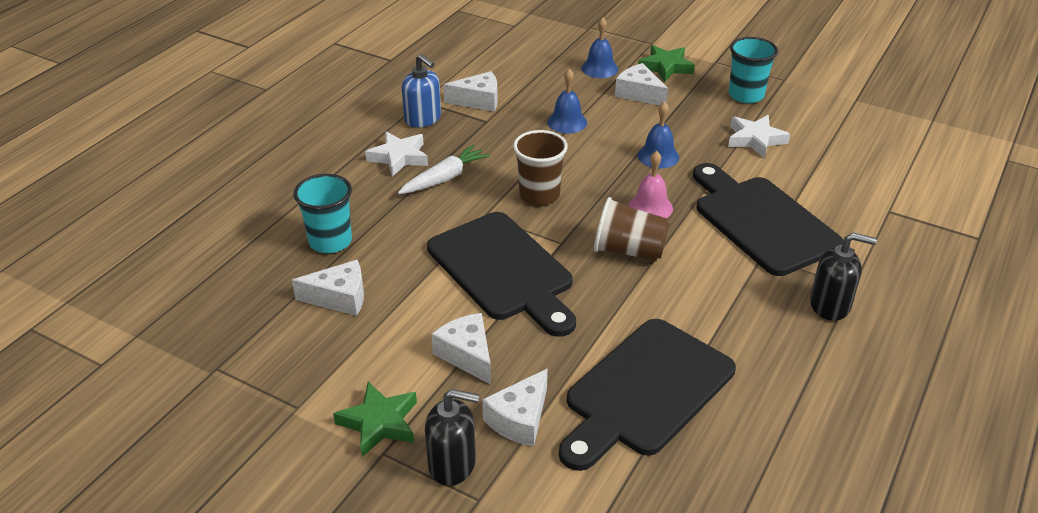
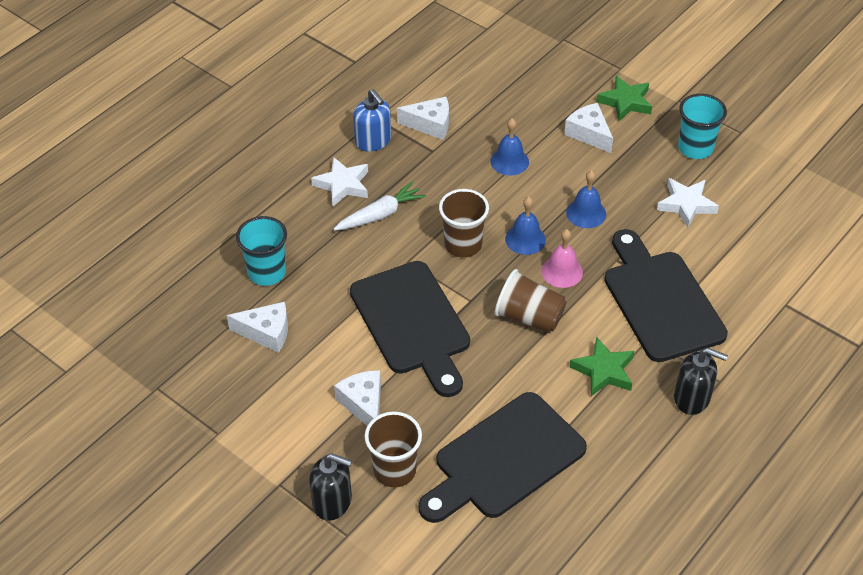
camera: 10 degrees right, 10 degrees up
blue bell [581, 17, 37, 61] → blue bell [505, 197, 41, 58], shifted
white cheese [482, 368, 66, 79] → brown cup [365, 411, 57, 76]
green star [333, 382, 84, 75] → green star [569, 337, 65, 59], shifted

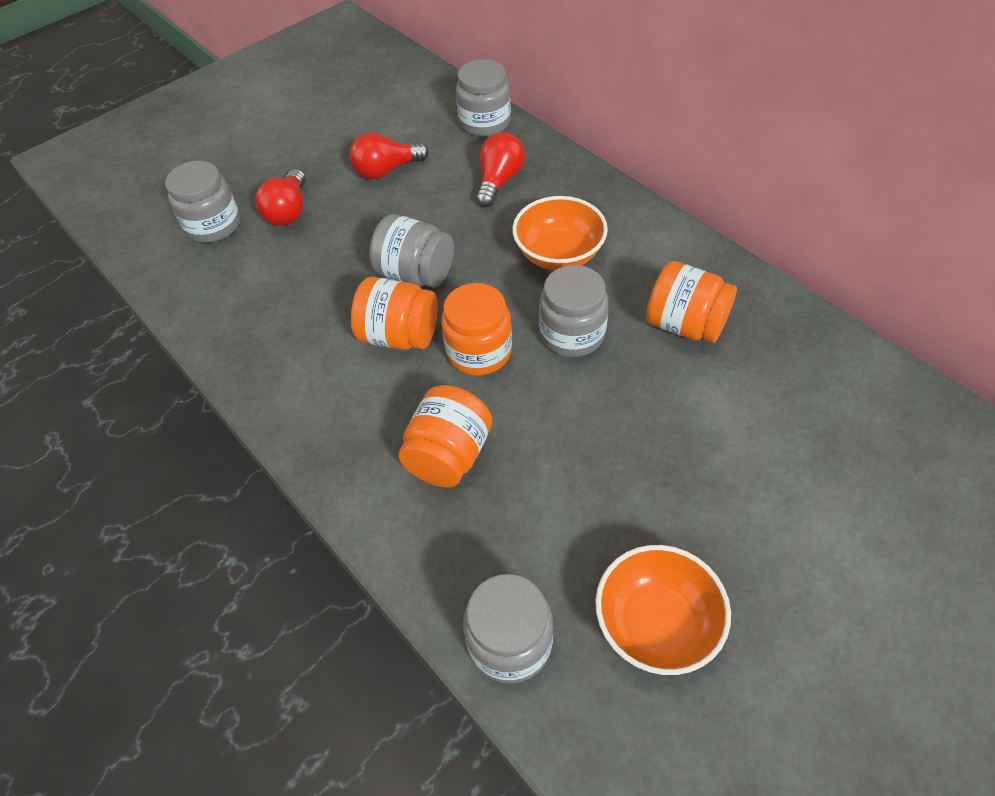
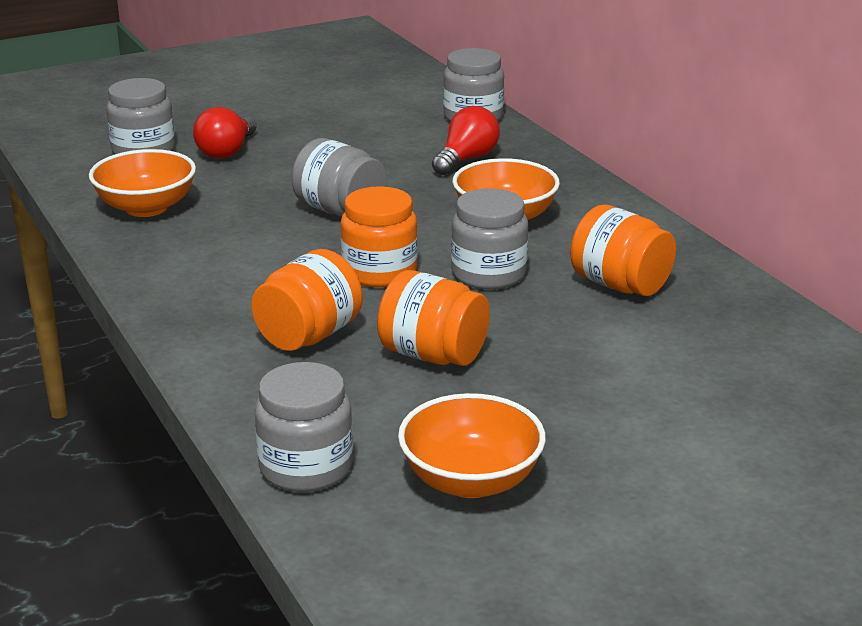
camera: 10 degrees right, 25 degrees down
red light bulb [350, 133, 79, 46] → -
orange jar [351, 277, 87, 73] → orange jar [377, 270, 113, 96], shifted
- → orange bowl [89, 149, 107, 68]

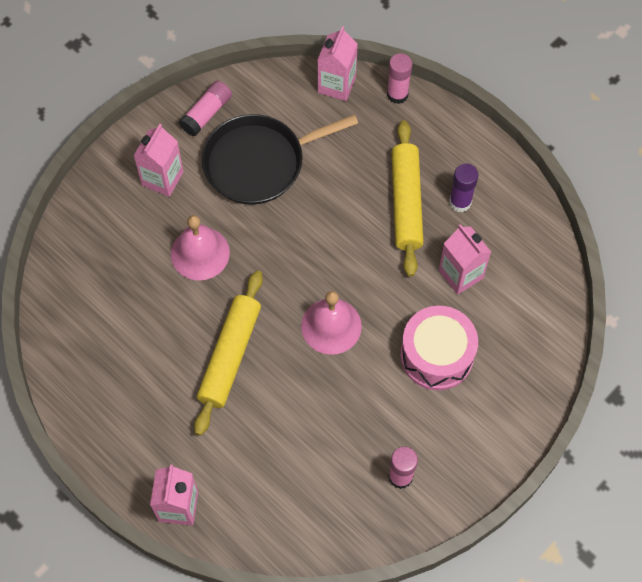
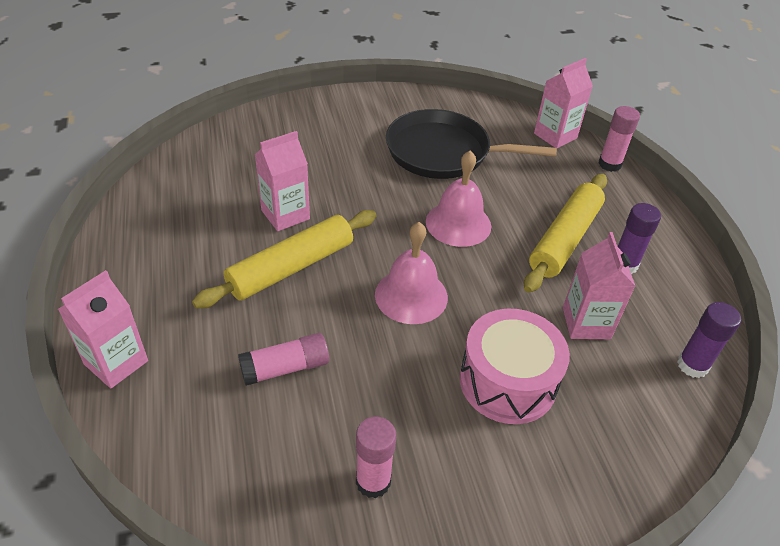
camera: 30 degrees right, 20 degrees down
pink glue stick [179, 81, 53, 56] → pink glue stick [238, 333, 91, 53], shifted
pink carton [134, 124, 50, 73] → pink carton [255, 131, 55, 100], shifted
pink bell [171, 215, 59, 65] → pink bell [426, 150, 65, 97], shifted
- → purple glue stick [677, 302, 64, 76]

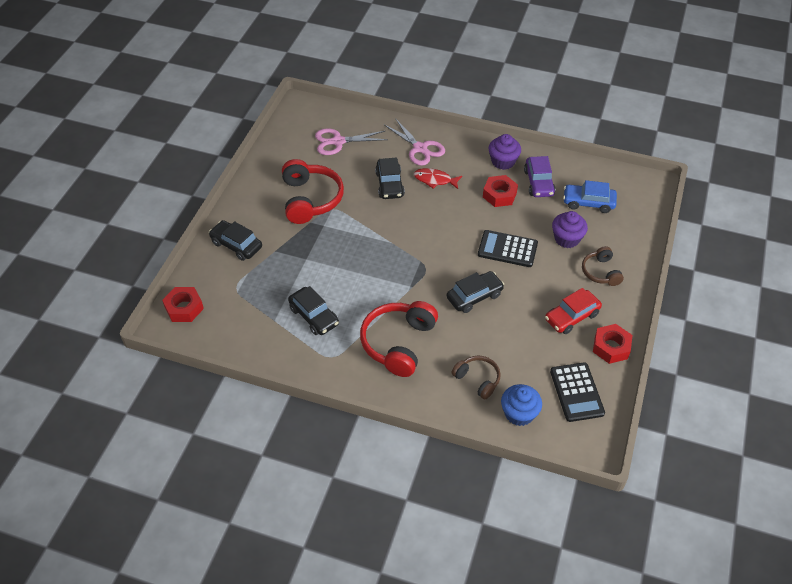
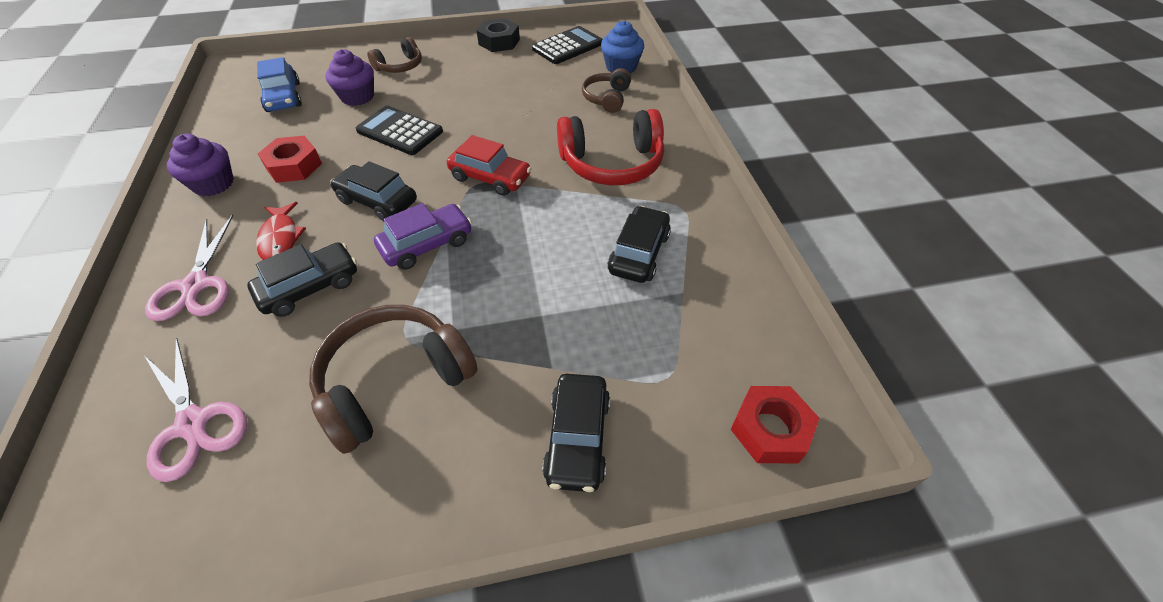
camera: 120 degrees left, 0 degrees up
pink scissors [384, 118, 61, 48] → pink scissors [145, 215, 88, 106], 150 degrees clockwise
purple car [524, 156, 32, 41] → purple car [374, 203, 98, 67], shifted
red headphones [282, 159, 62, 65] → brown headphones [309, 305, 169, 149]
black calculator [478, 230, 60, 37] → black calculator [356, 106, 87, 49], 135 degrees clockwise
black car [446, 271, 58, 42] → black car [330, 161, 87, 60], shifted
red car [545, 288, 57, 46] → red car [447, 135, 85, 61], shifted
red nut [593, 324, 40, 40] → black nut [476, 18, 44, 34]

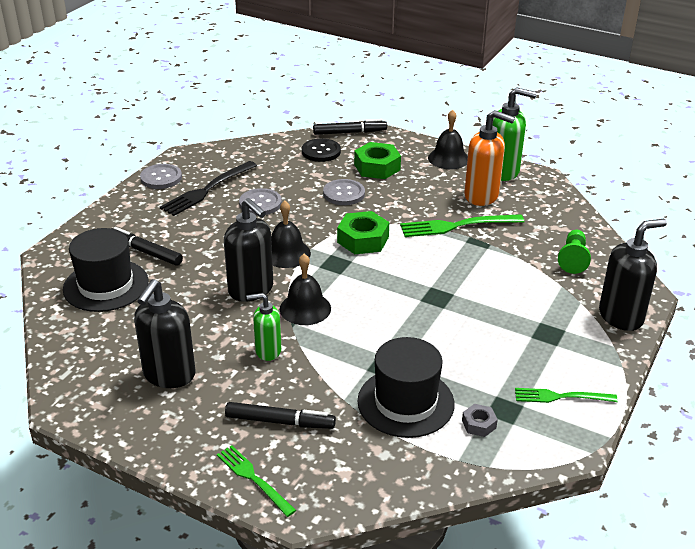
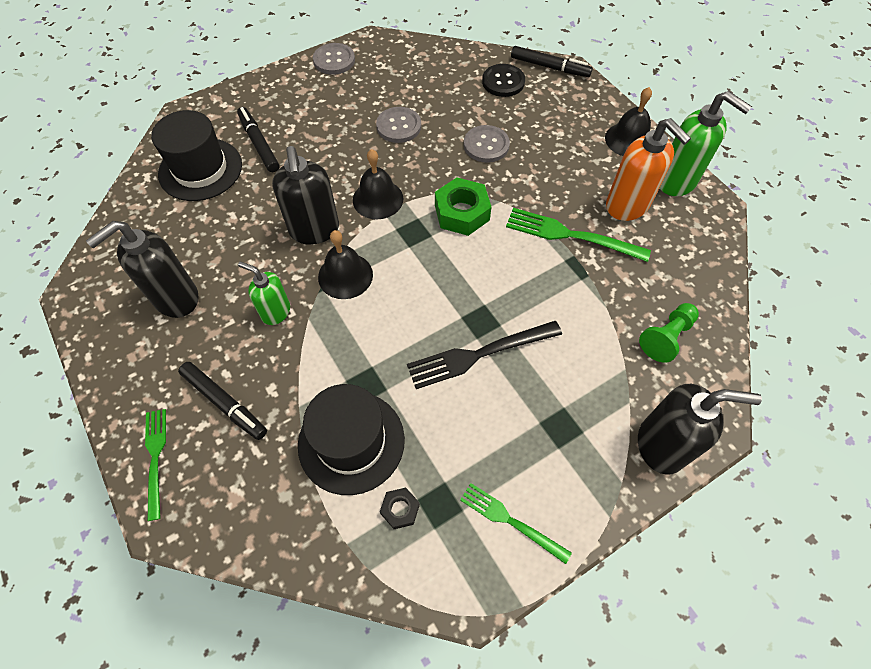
camera: 30 degrees right, 25 degrees up
green nut [354, 142, 47, 37] → -
black fork [160, 161, 97, 55] → black fork [407, 321, 155, 68], shifted
grey nut [462, 404, 36, 33] → black nut [380, 488, 40, 41]

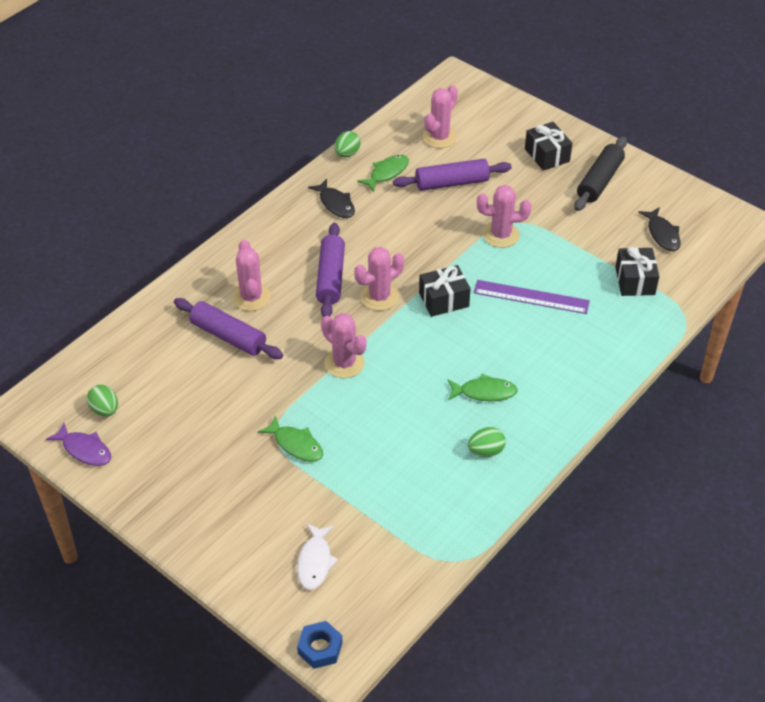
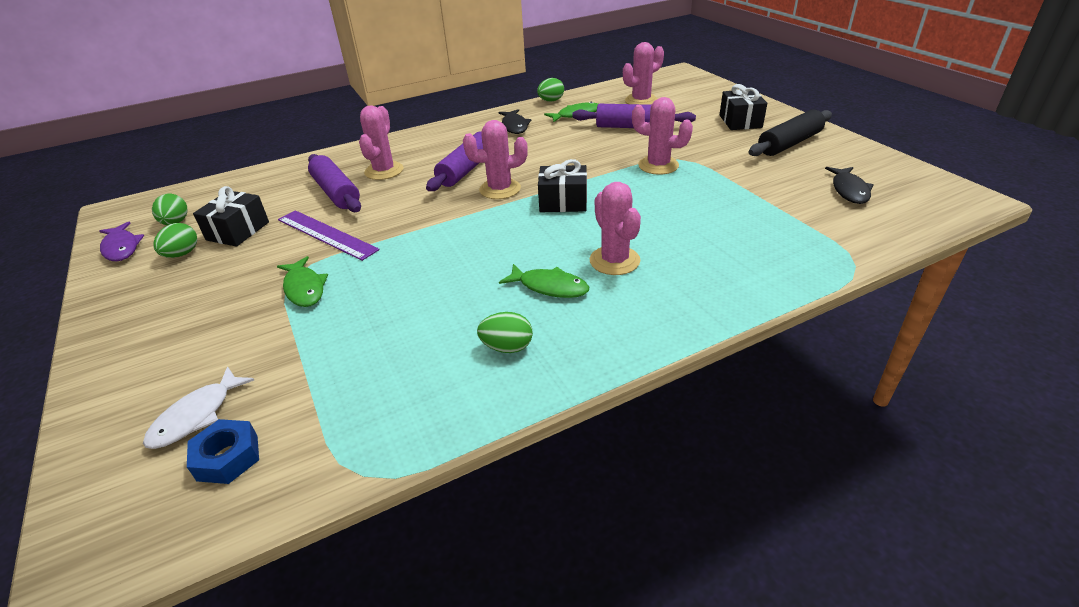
camera: 25 degrees right, 10 degrees down
black gift [615, 247, 44, 49] → black gift [193, 186, 76, 61], shifted
purple ruler [474, 280, 116, 34] → purple ruler [278, 210, 102, 51], shifted
pink cactus [321, 313, 46, 65] → pink cactus [590, 182, 51, 93], shifted
blue nut [297, 621, 46, 48] → blue nut [187, 419, 72, 65], shifted
- → green egg [153, 223, 44, 35]

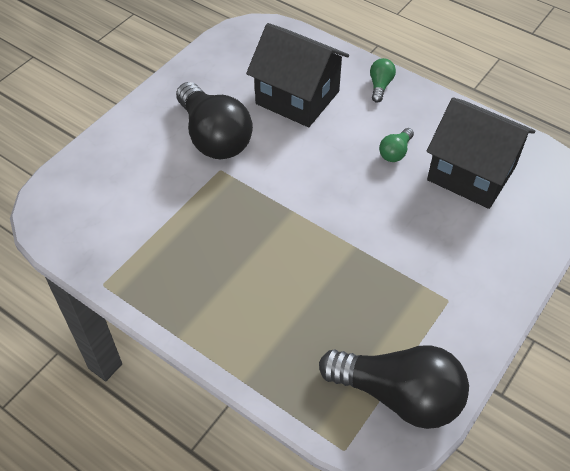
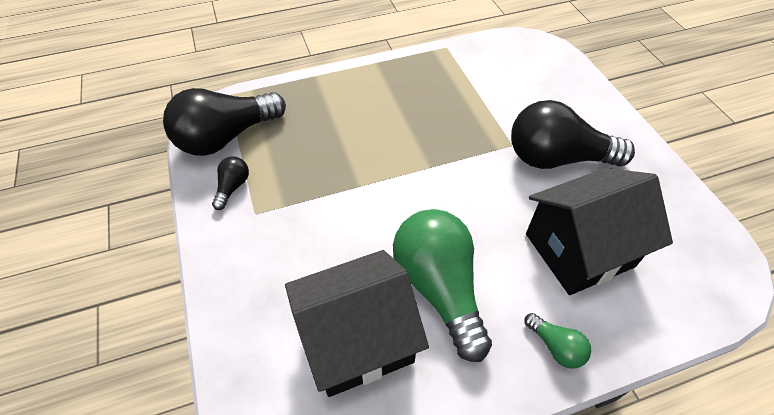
camera: 125 degrees right, 0 degrees up
green light bulb [379, 128, 35, 34] → green light bulb [393, 209, 99, 153], x2.27
- → black light bulb [212, 156, 37, 54]

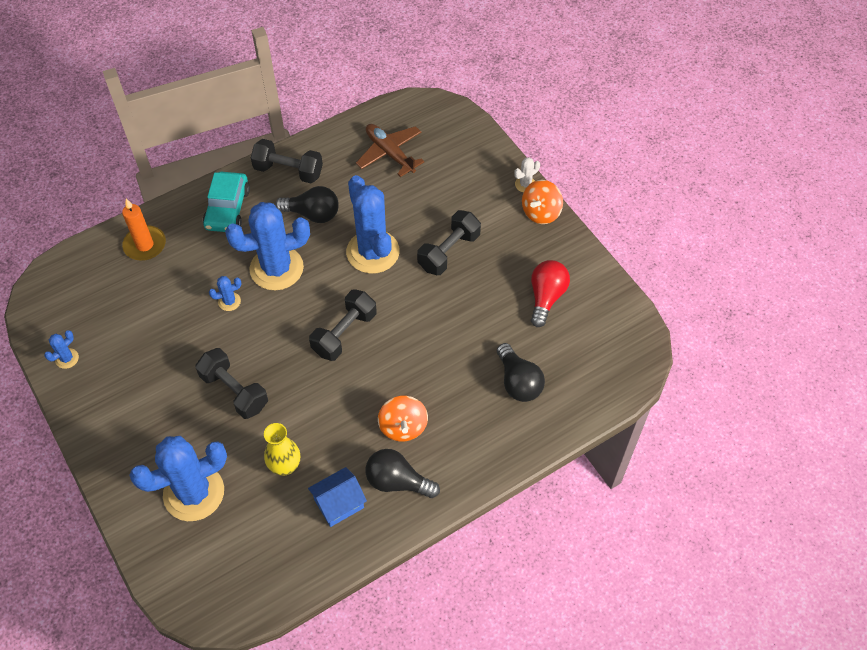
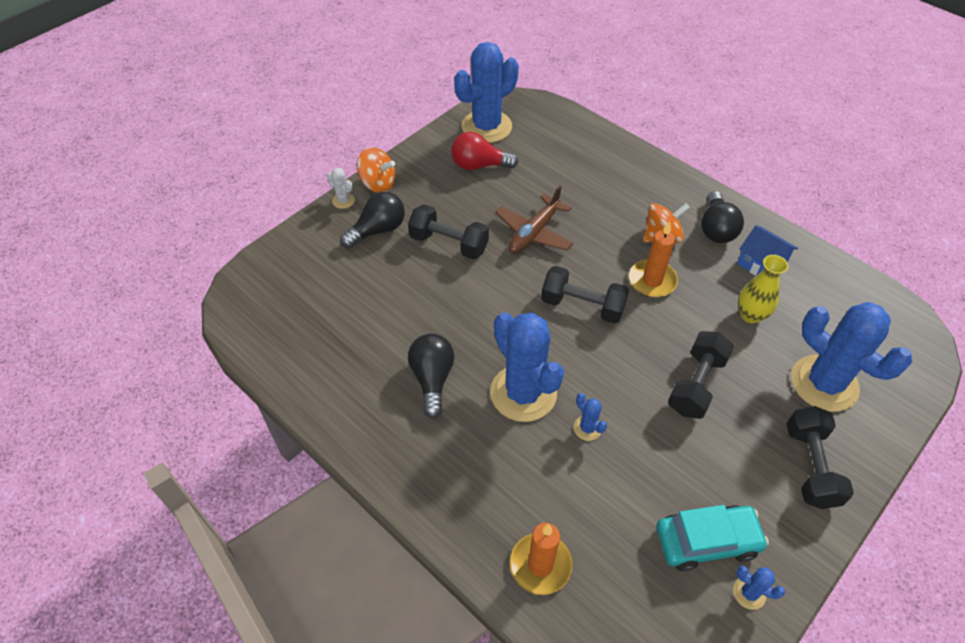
camera: 105 degrees left, 5 degrees down
brown plane [356, 124, 69, 53] → brown plane [495, 185, 79, 69], shifted
black dumbbell [251, 139, 72, 44] → black dumbbell [786, 406, 68, 103], shifted
turquoise car [203, 172, 47, 60] → turquoise car [656, 505, 113, 66], shifted
blue cactus [346, 175, 54, 99] → blue cactus [454, 42, 65, 101], shifted
black light bulb [497, 343, 48, 59] → black light bulb [340, 192, 65, 56], shifted
- → orange candle [629, 221, 49, 76]

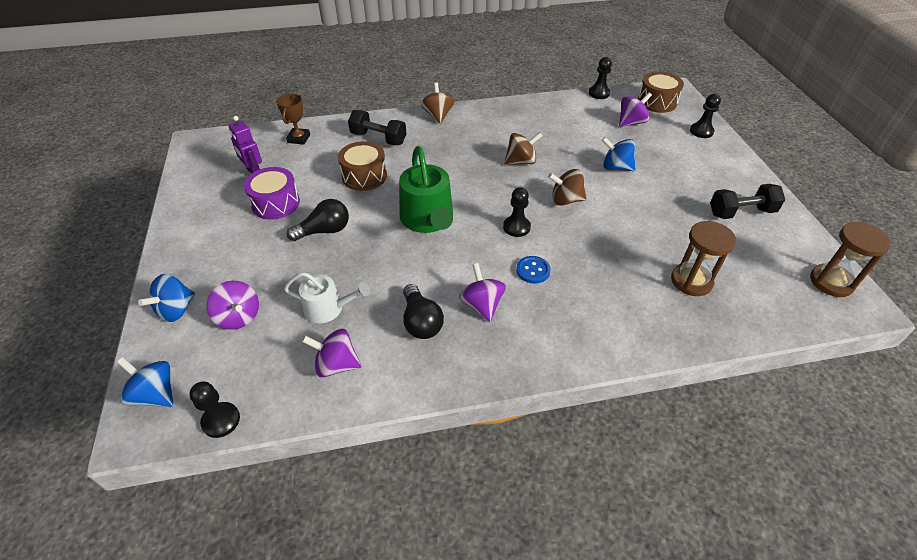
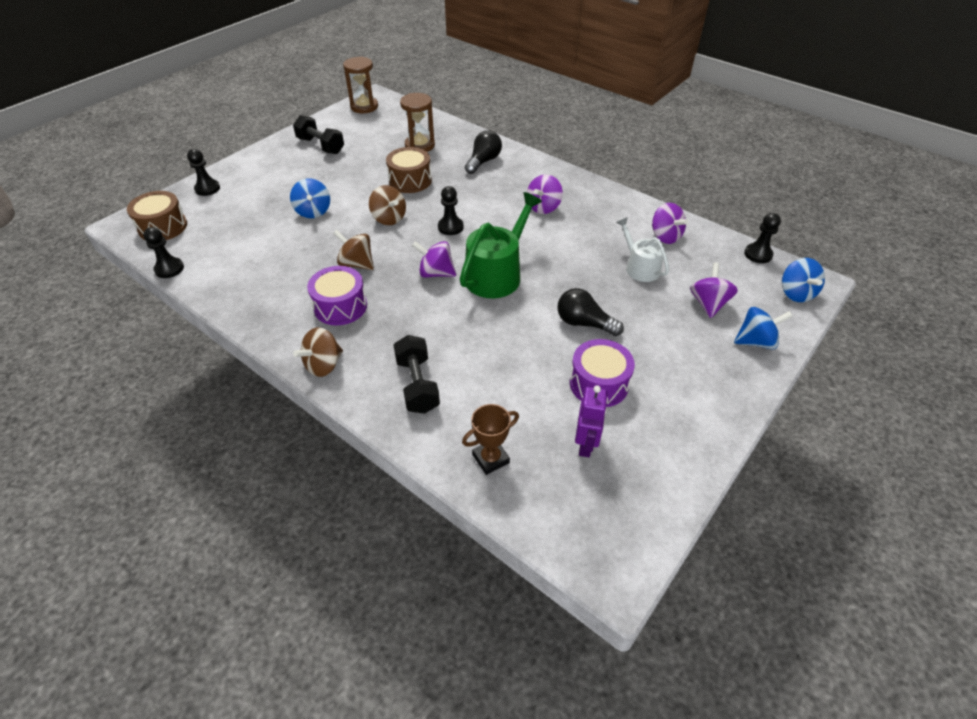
camera: 130 degrees left, 0 degrees up
purple spinning top [619, 92, 33, 35] → purple spinning top [412, 241, 44, 37], shifted
brown drum [338, 141, 49, 50] → brown drum [386, 147, 46, 46], shifted
blue button [516, 256, 35, 28] → -
black light bulb [403, 284, 41, 55] → black light bulb [465, 130, 37, 44], shifted
- → purple drum [307, 266, 60, 59]

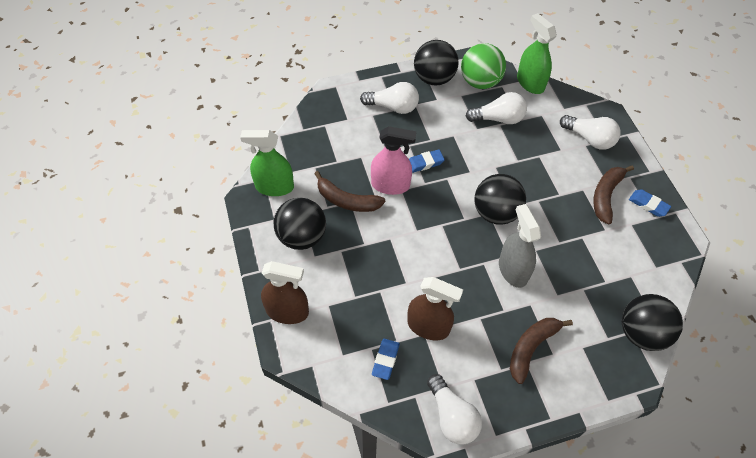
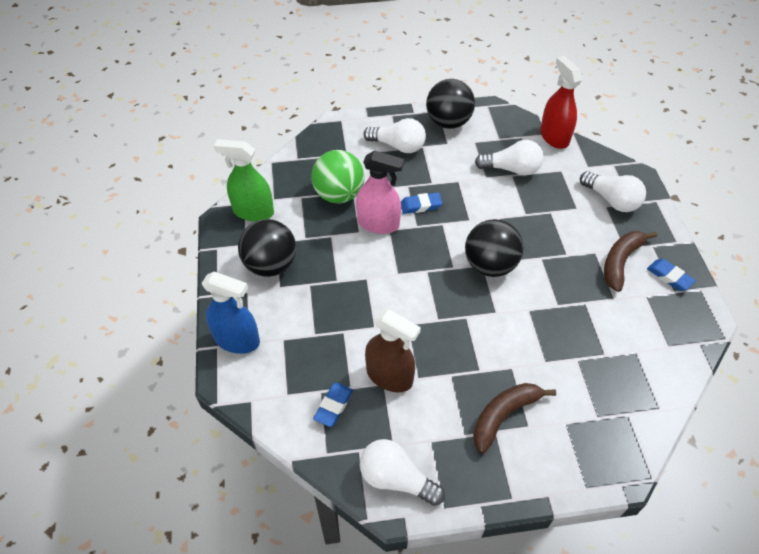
camera: 10 degrees right, 5 degrees down
green spray bottle [517, 13, 40, 81] → red spray bottle [540, 56, 42, 93]
green ball [461, 43, 45, 46] → green ball [311, 150, 54, 53], shifted
brown banana [314, 171, 71, 41] → -
grey spray bottle [499, 204, 42, 84] → -
brown spray bottle [261, 261, 48, 63] → blue spray bottle [201, 272, 59, 82]
black ball [622, 294, 61, 57] → -
white light bulb [427, 374, 55, 71] → white light bulb [360, 439, 85, 67], 135 degrees clockwise

